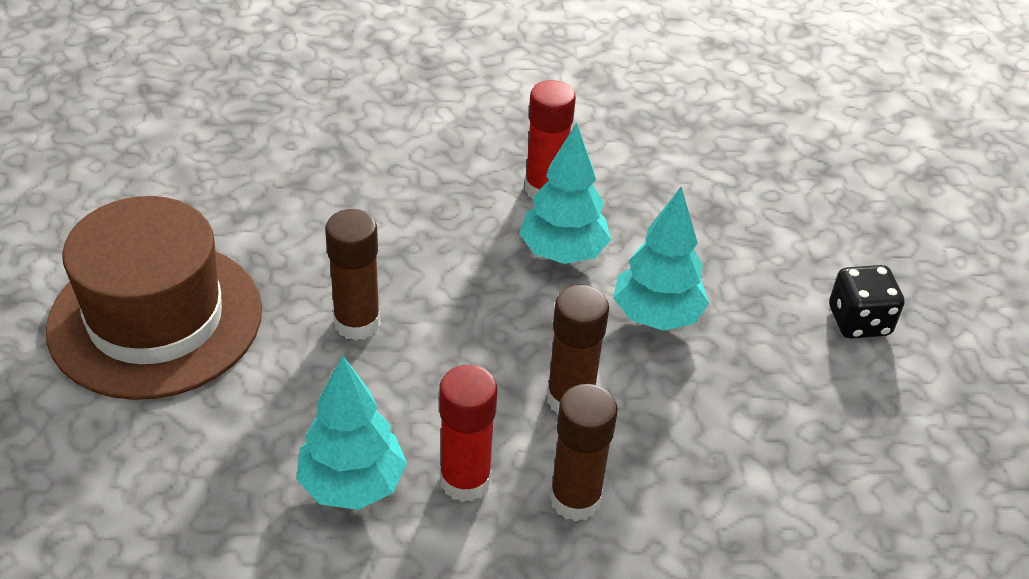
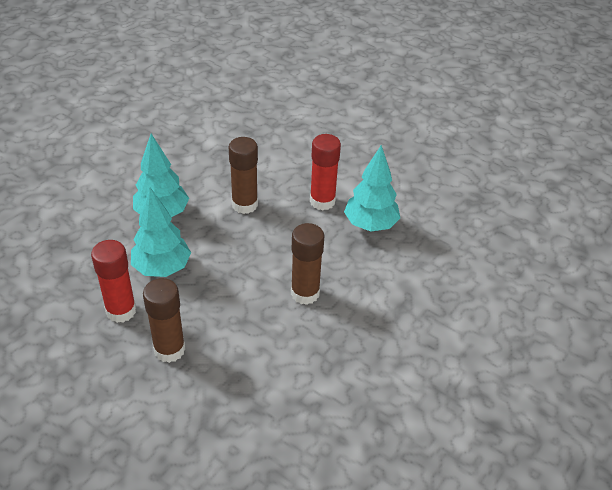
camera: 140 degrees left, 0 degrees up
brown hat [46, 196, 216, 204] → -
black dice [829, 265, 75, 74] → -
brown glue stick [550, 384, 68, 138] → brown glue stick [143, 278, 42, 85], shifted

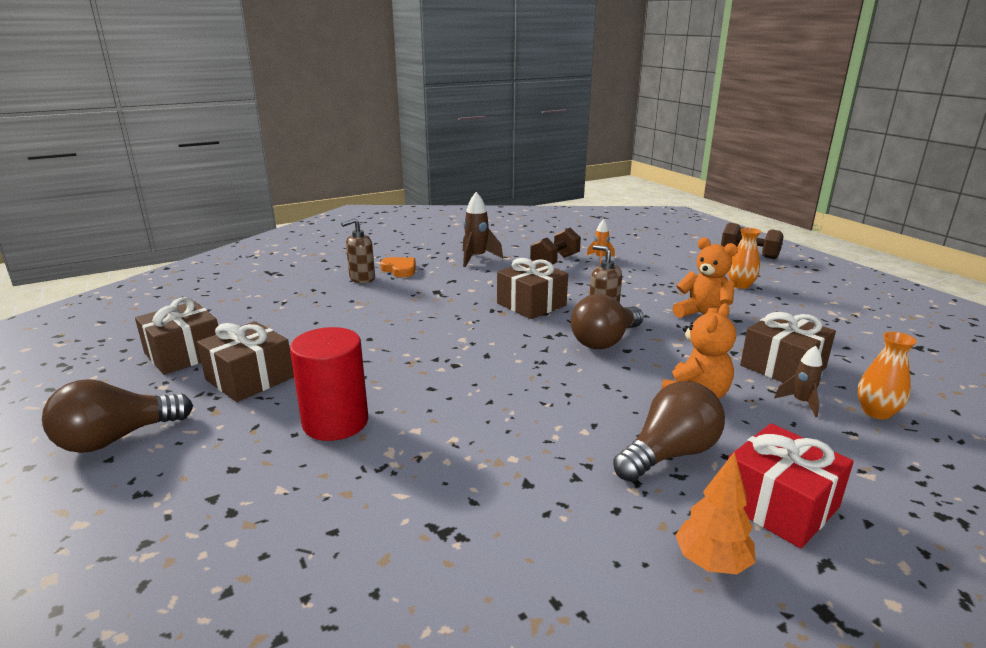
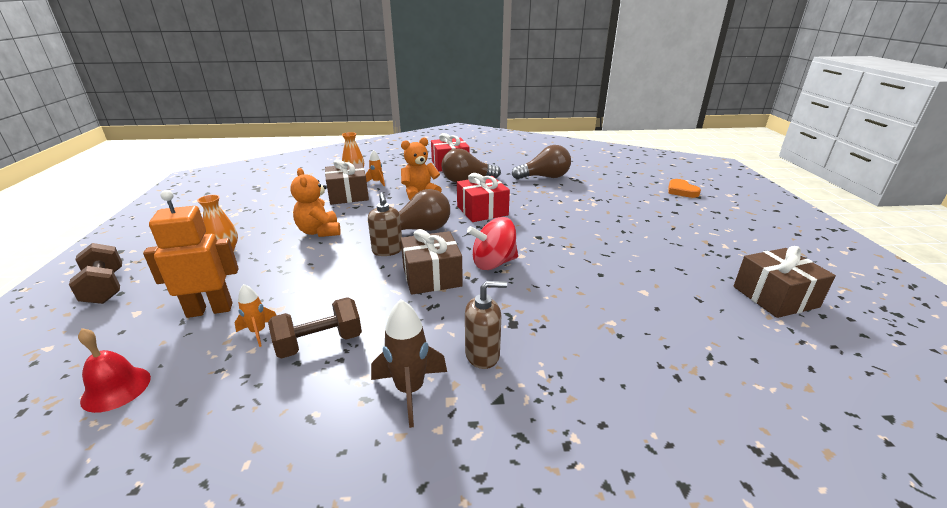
camera: 155 degrees left, 5 degrees up
brown soap dispenser [341, 218, 34, 65] → brown soap dispenser [465, 281, 42, 88], shifted
orange heart [380, 257, 36, 20] → orange heart [668, 179, 33, 19], shifted
brown gift [197, 321, 97, 81] → -
red cylinder [290, 327, 78, 114] → -
brown rocket [774, 345, 49, 72] → orange rocket [365, 150, 20, 36]
brown light bulb [42, 379, 151, 74] → brown light bulb [512, 145, 59, 35], shifted
orange tree [675, 452, 81, 122] → -
- → red gift [457, 173, 53, 49]
- → orange robot [143, 190, 96, 128]
- → red spinning top [467, 217, 51, 53]
- → red bell [78, 328, 73, 85]

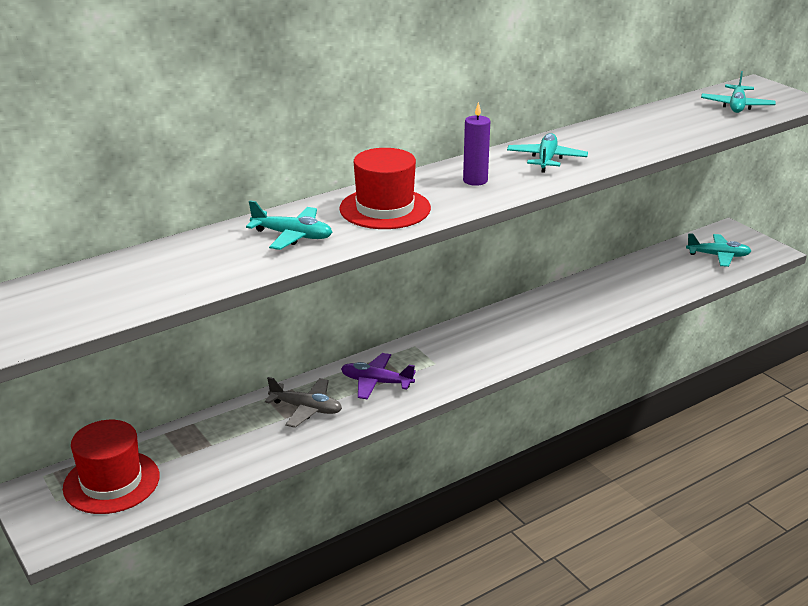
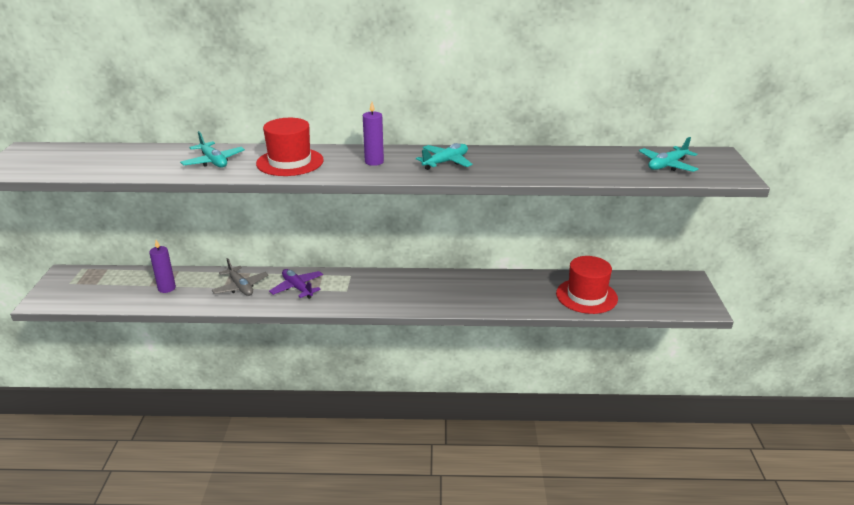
camera: 35 degrees right, 0 degrees up
turquoise plane [686, 233, 65, 34] → -
red hat [63, 420, 96, 94] → red hat [556, 256, 62, 58], shifted
- → purple candle [149, 240, 27, 53]

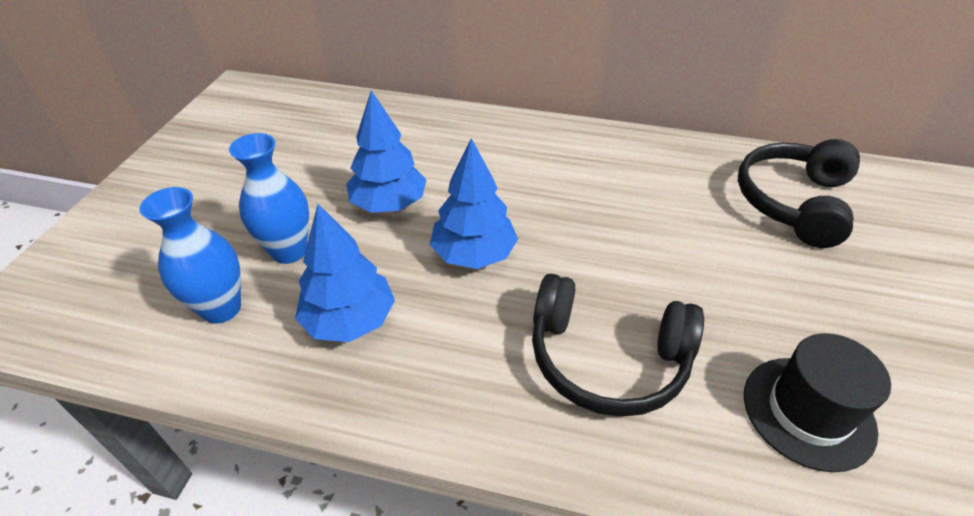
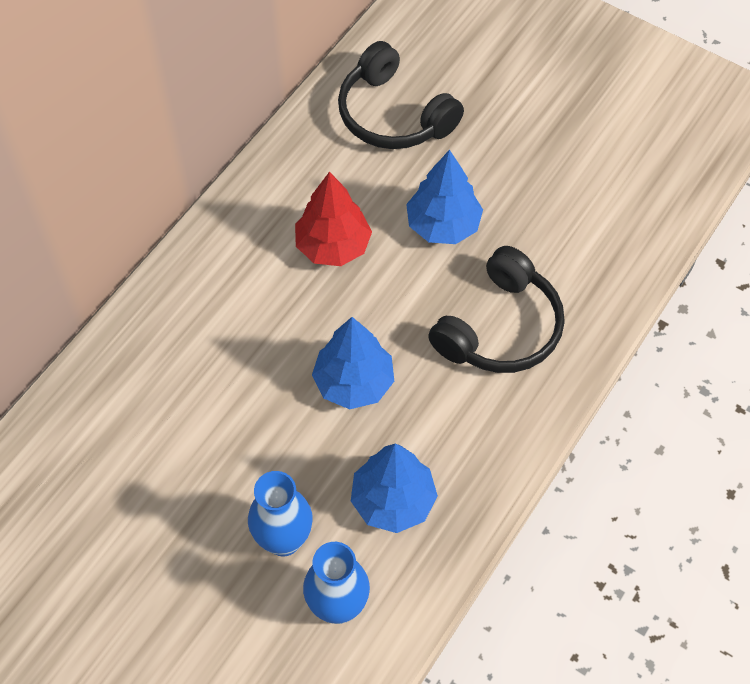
camera: 70 degrees left, 15 degrees up
blue tree [346, 90, 81, 123] → blue tree [406, 150, 77, 94], shifted
black hat [744, 333, 147, 139] → -
- → red tree [295, 172, 77, 94]

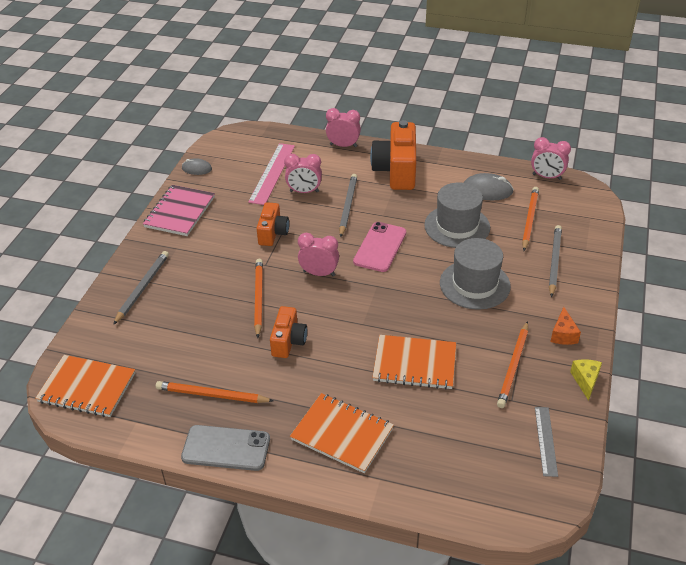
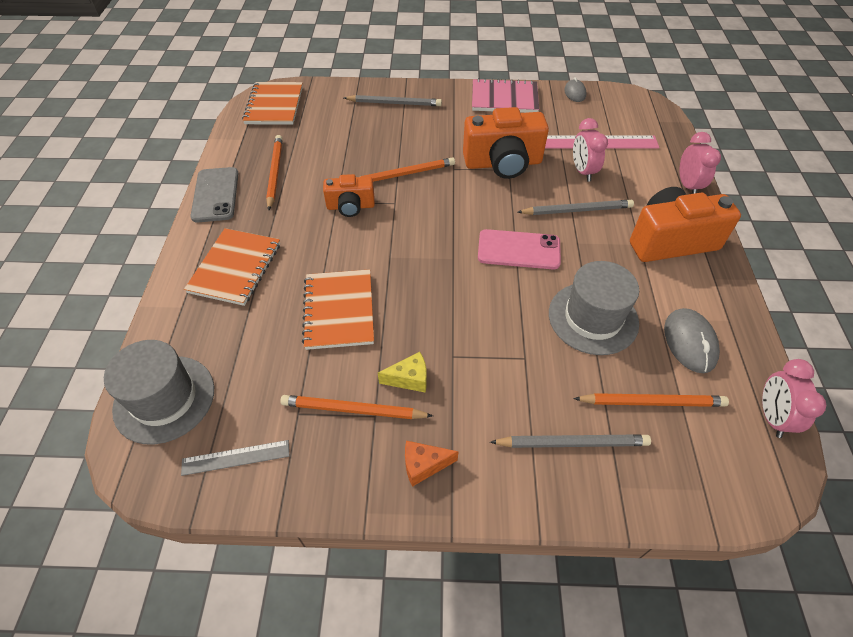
camera: 75 degrees right, 10 degrees up
orange camera [256, 202, 33, 44] → orange camera [463, 107, 86, 72], x1.73
pink clock [298, 233, 41, 43] → -
grey hat [440, 238, 71, 72] → grey hat [104, 340, 110, 104], shifted
yellow cheese [570, 359, 32, 42] → yellow cheese [378, 352, 49, 41], shifted

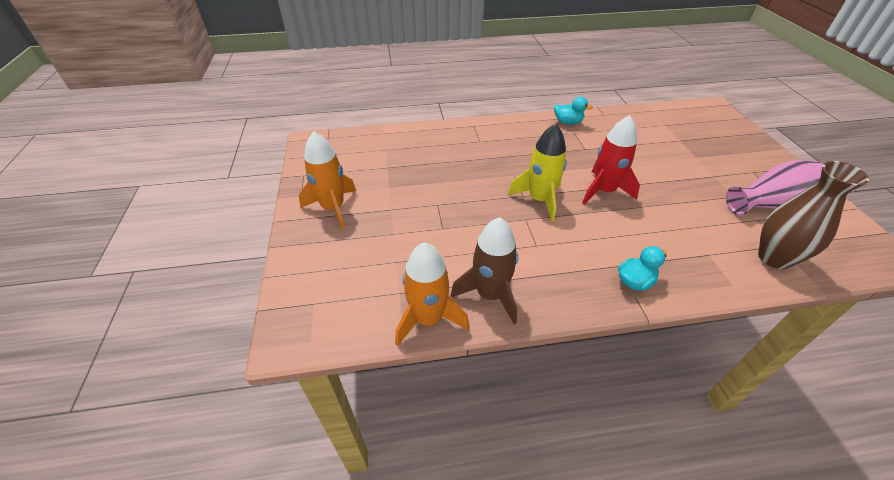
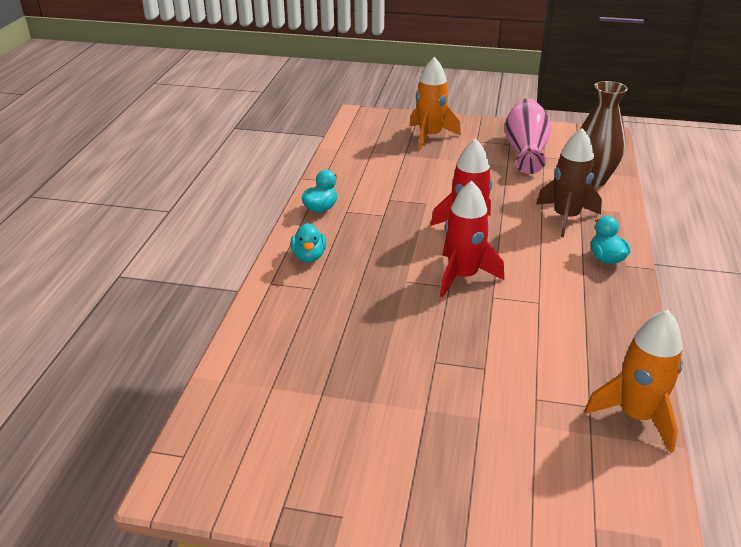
camera: 70 degrees left, 10 degrees down
yellow rocket [508, 123, 59, 99] → red rocket [440, 181, 64, 116]
orange rocket [299, 131, 57, 98] → orange rocket [410, 57, 51, 93], shifted
brown rocket [451, 217, 67, 107] → brown rocket [536, 128, 66, 109], shifted
- → turquoise duck [291, 223, 35, 39]

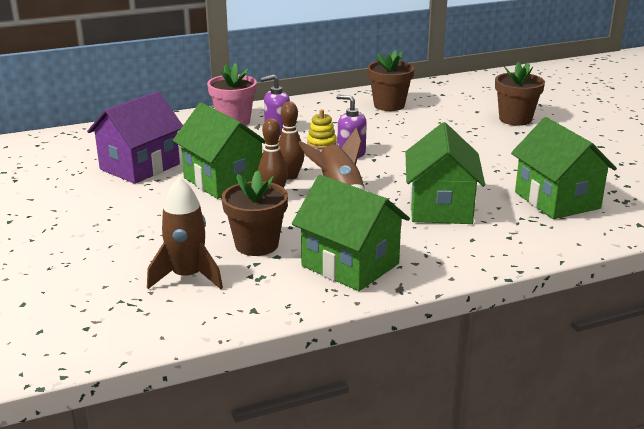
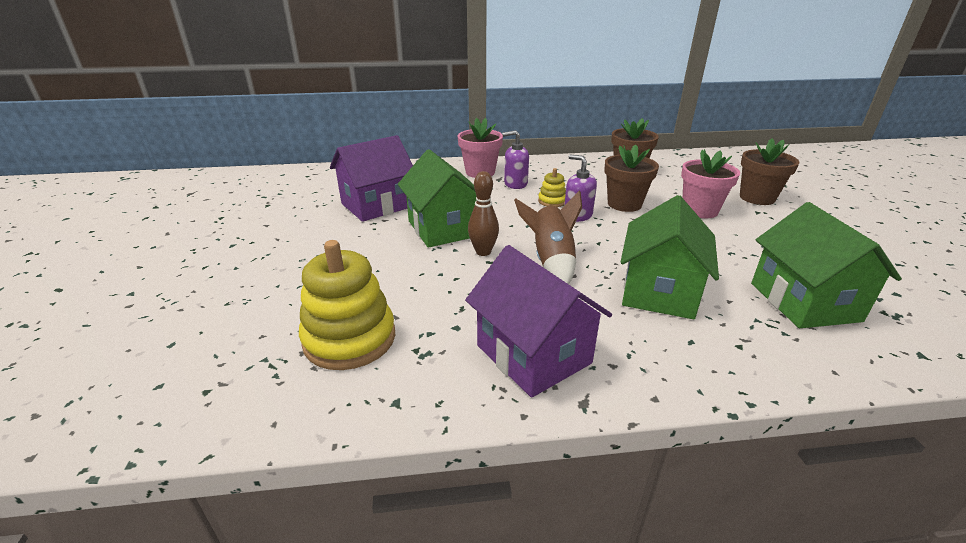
camera: 15 degrees right, 5 degrees up
brown bowling pin [278, 101, 27, 79] → -
brown flower pot [221, 170, 67, 86] → brown flower pot [604, 145, 55, 67], shifted
green house [292, 175, 118, 116] → purple house [465, 245, 147, 153]
brown rocket [147, 177, 76, 112] → yellow stacking toy [299, 240, 96, 130]
- → pink flower pot [681, 149, 59, 69]

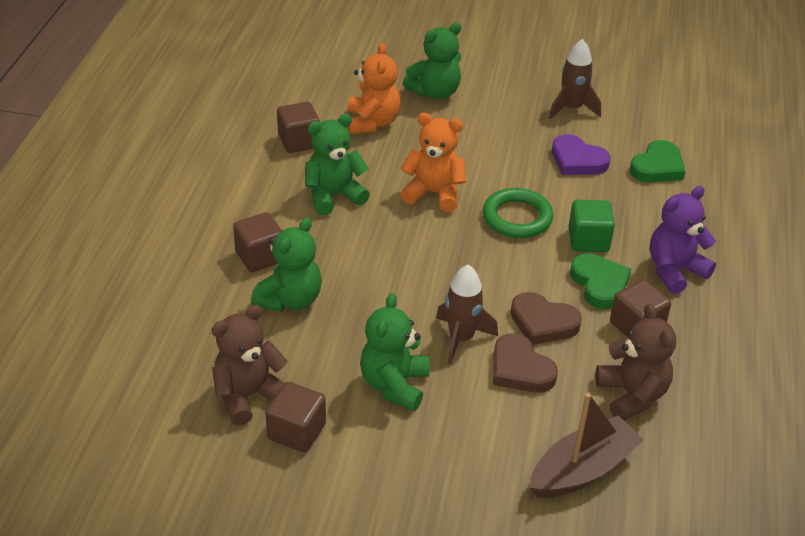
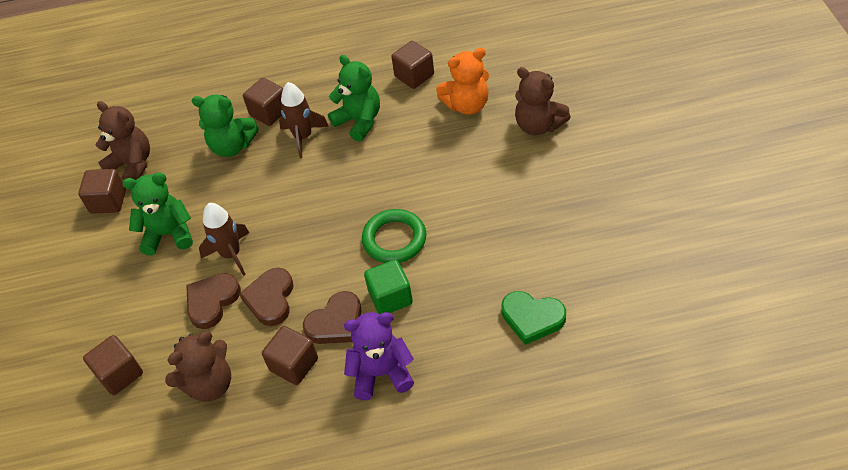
camera: 75 degrees right, 10 degrees up
green teddy bear [403, 22, 58, 78] → brown teddy bear [515, 67, 56, 69]
brown rocket [549, 39, 52, 80] → brown rocket [279, 82, 50, 76], shifted
orange teddy bear [400, 113, 66, 99] → -
purple heart [552, 134, 59, 41] → -
purple teddy bear [650, 186, 66, 108] → purple teddy bear [344, 312, 70, 88], 45 degrees counterclockwise
green heart [570, 253, 61, 56] → brown heart [303, 291, 59, 53]
brown boat [529, 393, 115, 105] → brown cube [83, 335, 60, 60]

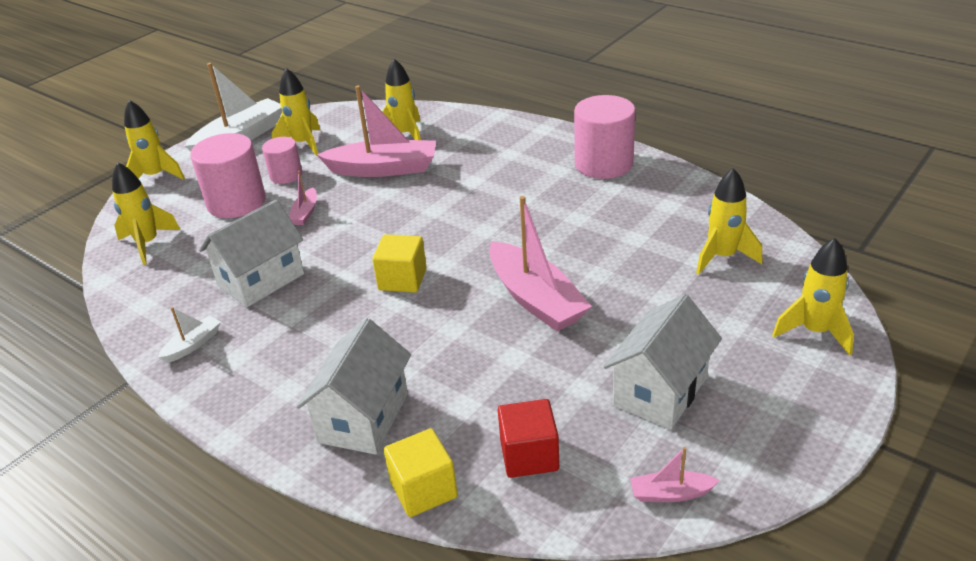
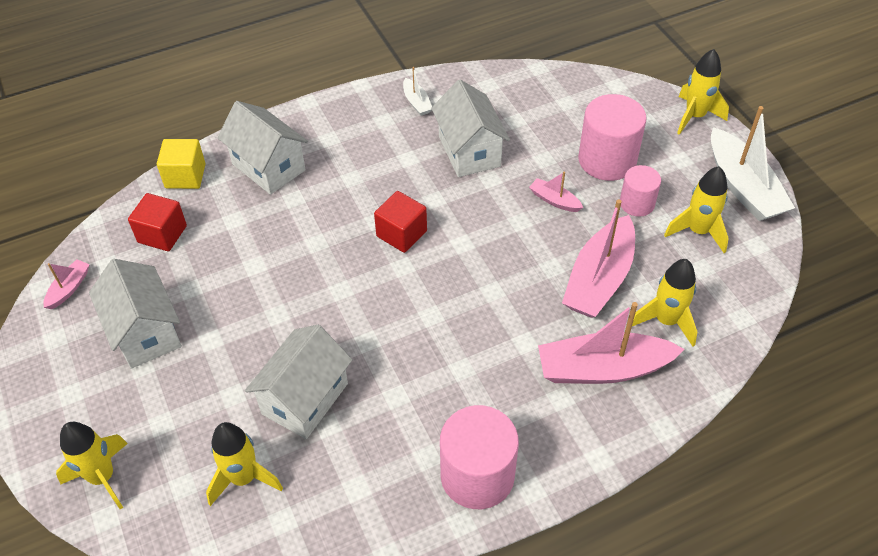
camera: 115 degrees right, 15 degrees up
yellow rocket [112, 163, 69, 102] → -
pink boat [489, 196, 103, 135] → pink boat [538, 302, 146, 82], shifted
yellow cube [373, 234, 54, 59] → red cube [374, 191, 53, 62]
- → white house [245, 325, 108, 114]

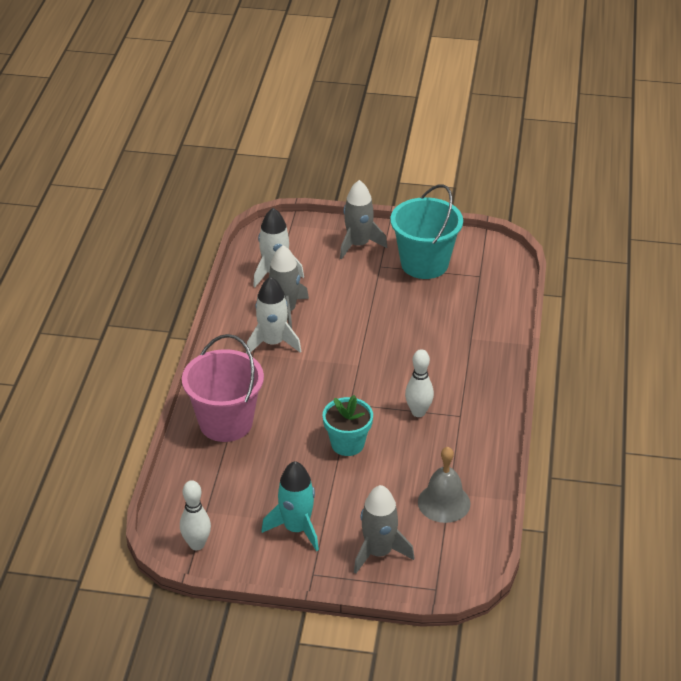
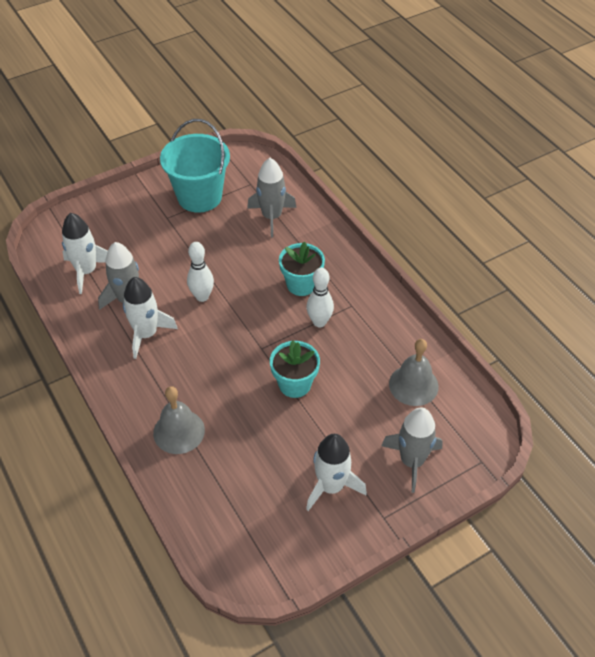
camera: 40 degrees left, 10 degrees up
grey rocket [340, 180, 47, 80] → grey rocket [247, 158, 49, 79], shifted
pink bucket [182, 334, 82, 108] → grey bell [153, 386, 52, 68]
turquoise rocket [262, 461, 57, 90] → white rocket [306, 434, 61, 77]
white bowling pin [180, 480, 31, 70] → white bowling pin [187, 242, 27, 60], shifted
- → turquoise flower pot [279, 242, 46, 54]

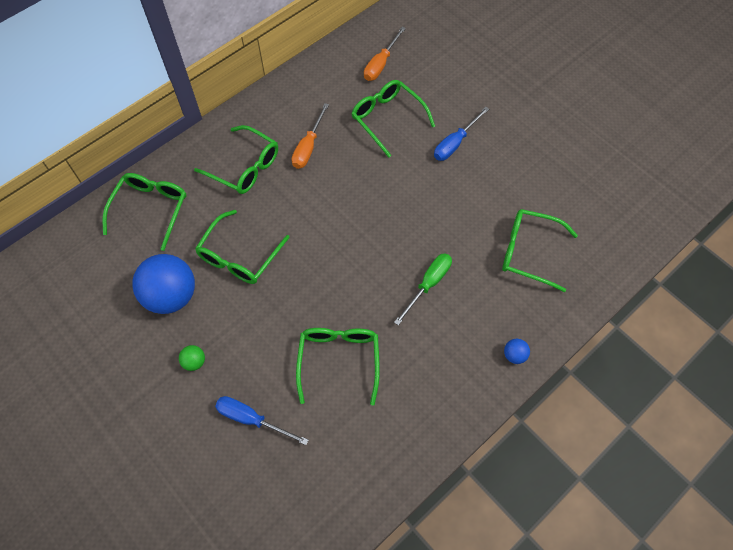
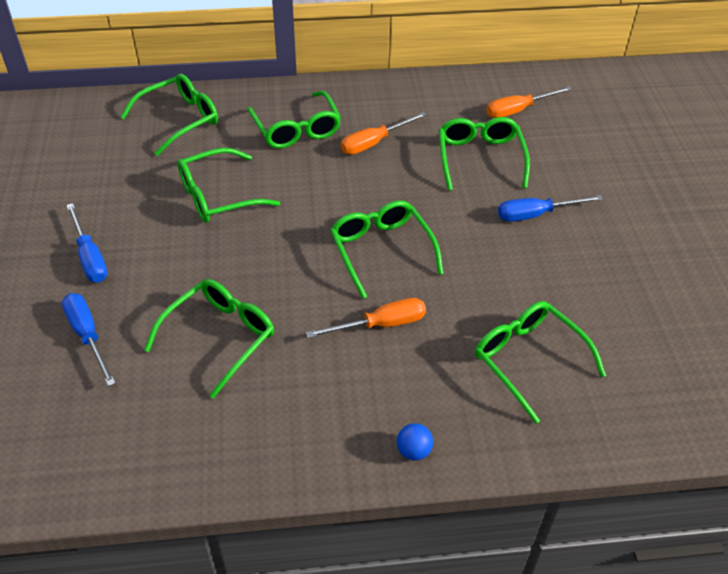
camera: 35 degrees right, 15 degrees down
green screwdriver [394, 253, 58, 73] → orange screwdriver [306, 298, 120, 40]
blue ball [132, 254, 63, 60] → -
green ball [179, 345, 26, 26] → blue screwdriver [66, 203, 42, 79]
- → green glasses [330, 201, 113, 98]

